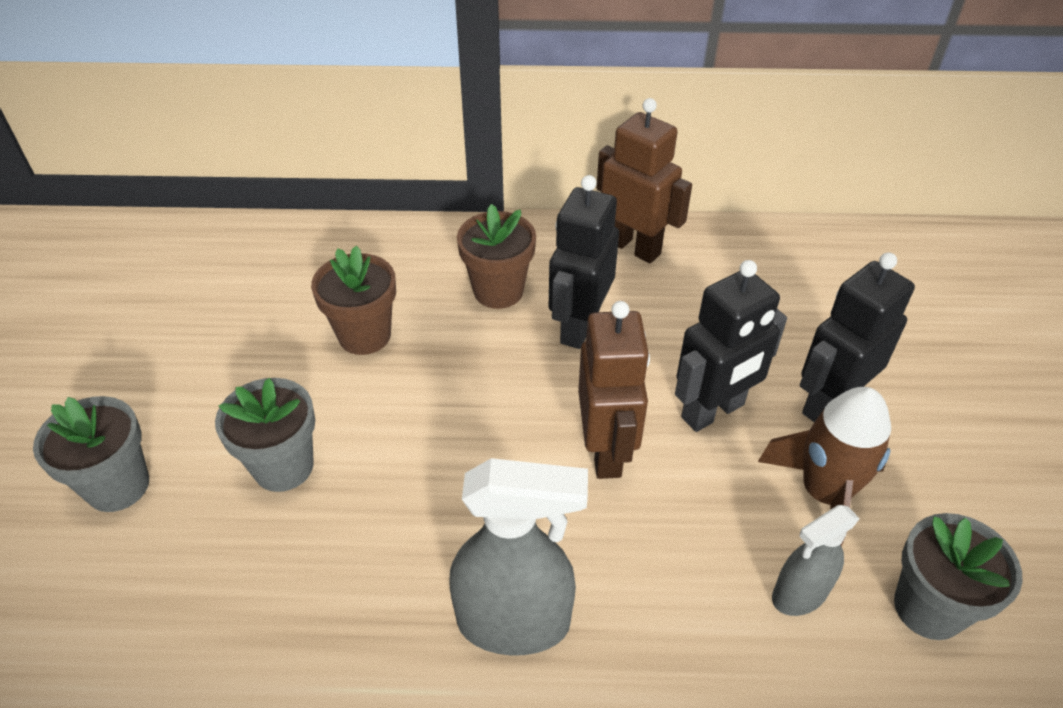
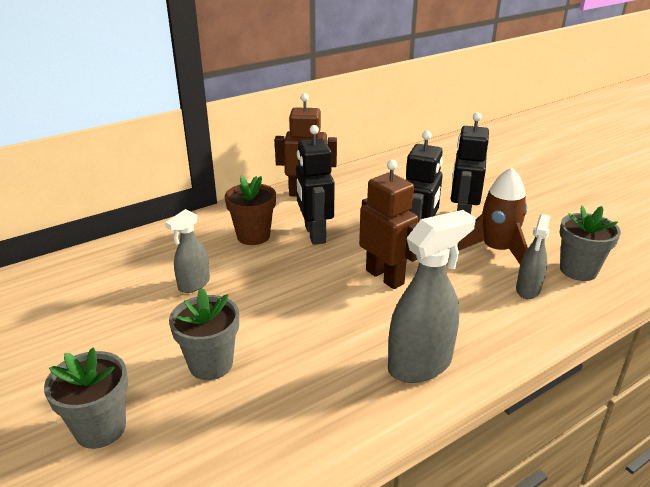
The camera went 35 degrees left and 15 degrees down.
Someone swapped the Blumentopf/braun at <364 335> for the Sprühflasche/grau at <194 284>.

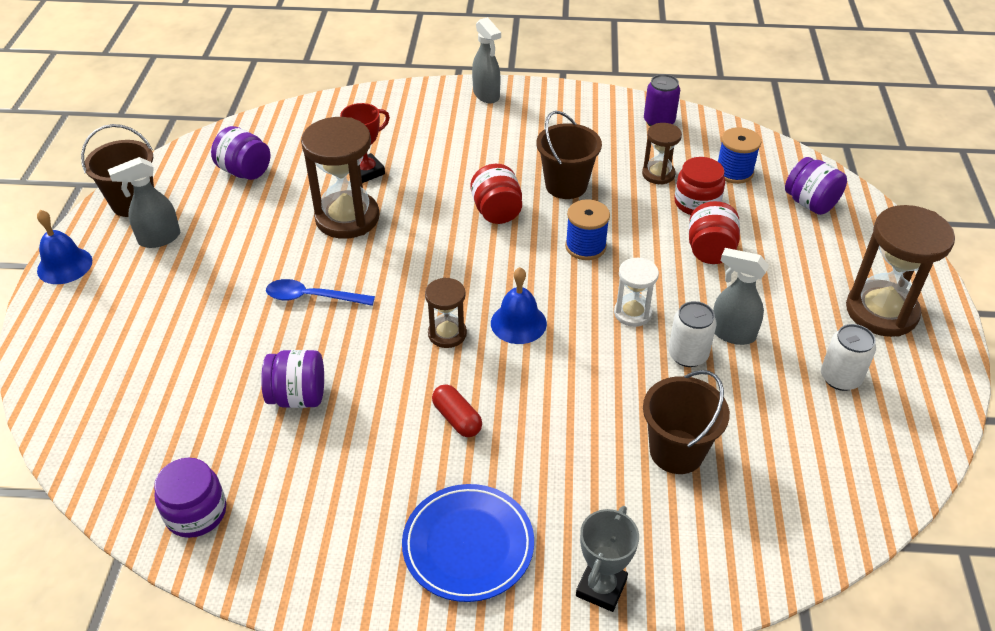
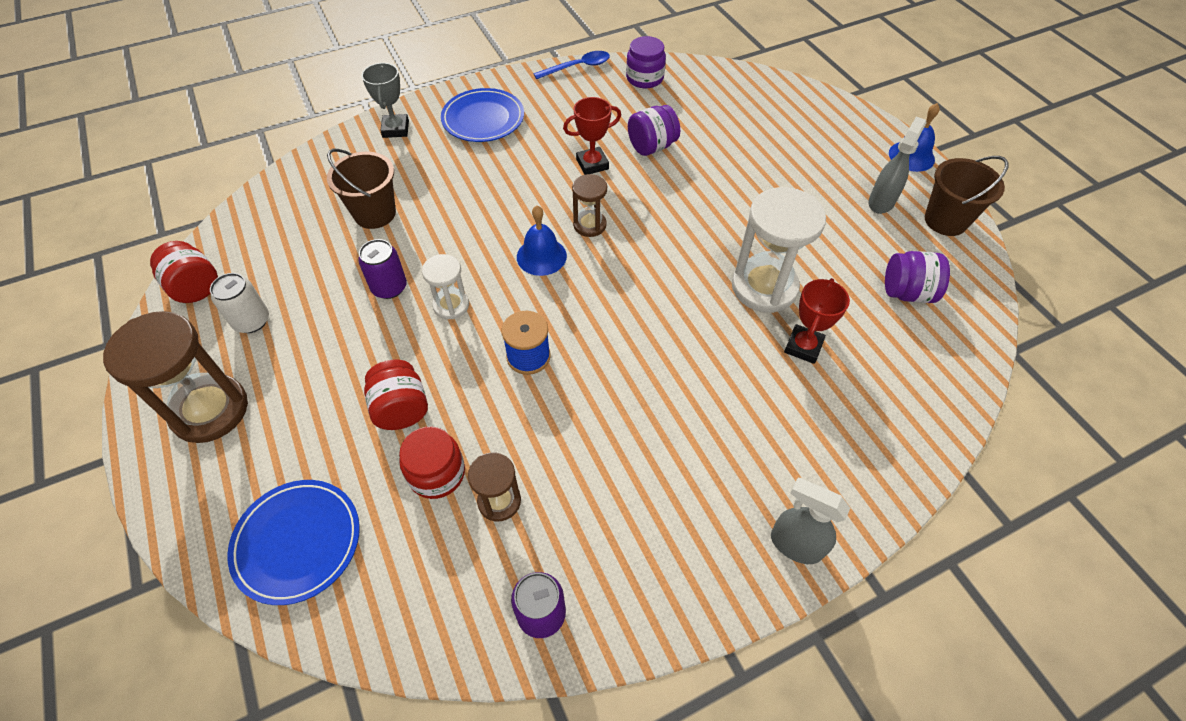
The camera went 150 degrees right and 10 degrees up.
Someone carried the Einmachglas/rot from <497 212> to <195 287>.
Someone swapped the Einmachglas/lila at <810 203> for the Teller/blau at <297 542>.
Someone repainted the Dose/weiß at <687 355>, which became the Dose/lila at <389 287>.
Someone carried the Löffel/blau from <312 297> to <577 67>.
Someone put down the Pokal/rot at <592 164>.
Someone repainted the Sanduhr/braun at <347 218>, which became the Sanduhr/weiß at <764 287>.
Someone took away the Kapsel/rot at <457 418>.
Someone took away the Eimer/braun at <566 185>.
Someone took away the Sprühflasche/grau at <731 333>.
Someone took away the Garnrolle/blau at <734 172>.

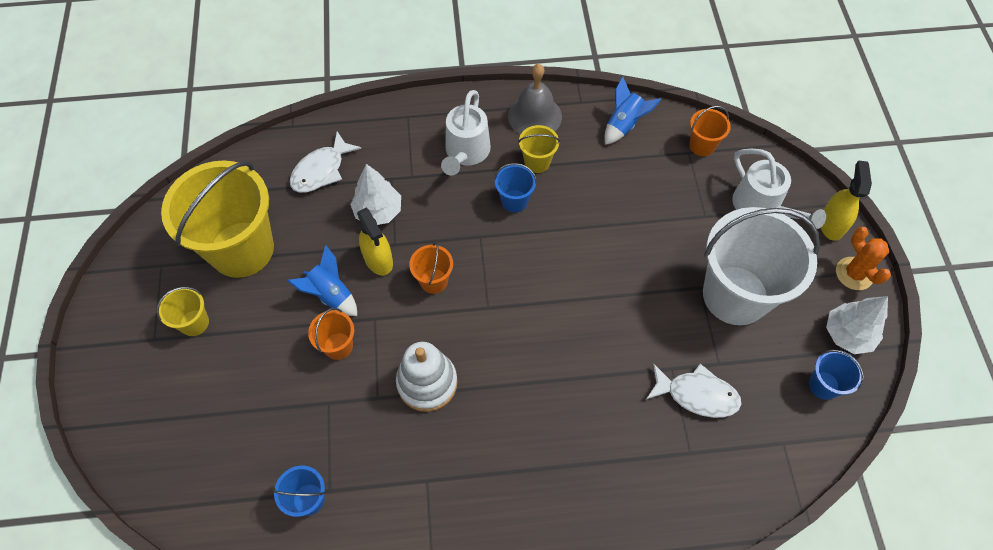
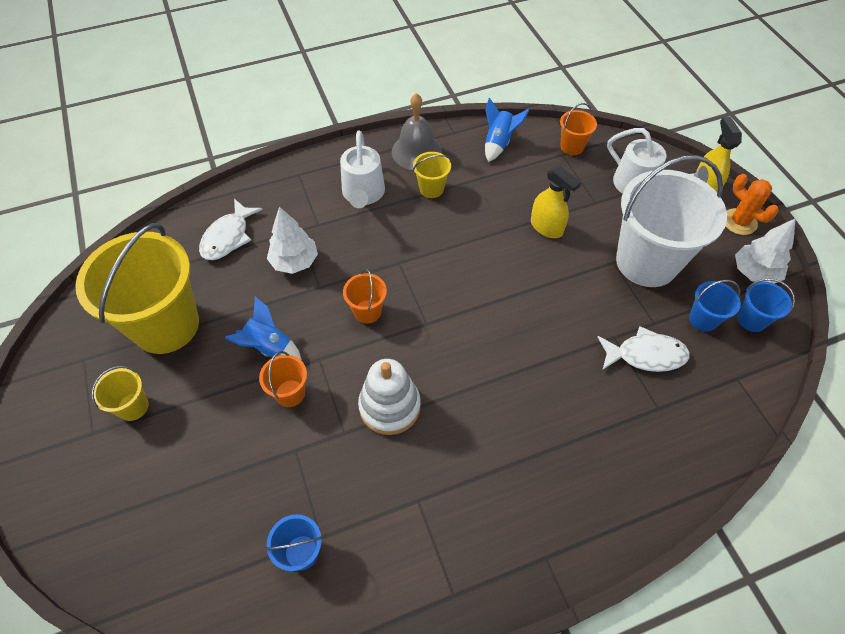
The camera went 15 degrees left and 5 degrees down.
Someone carried the Sprühflasche/gelb from <378 260> to <546 227>.
Someone carried the Eimer/blau from <514 201> to <703 319>.

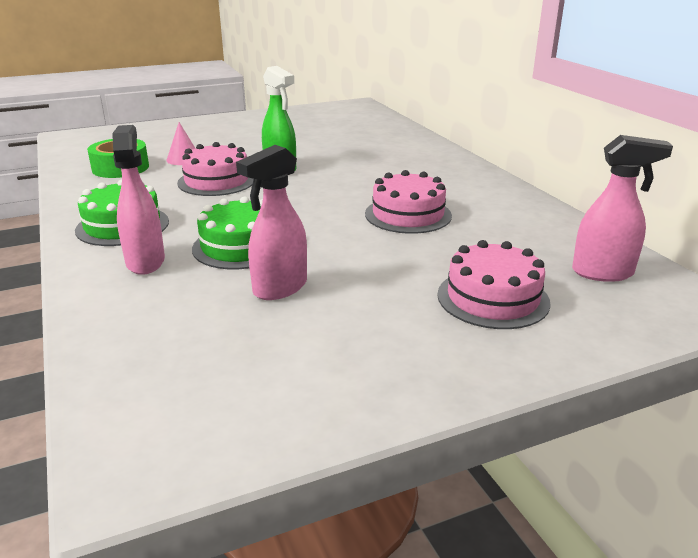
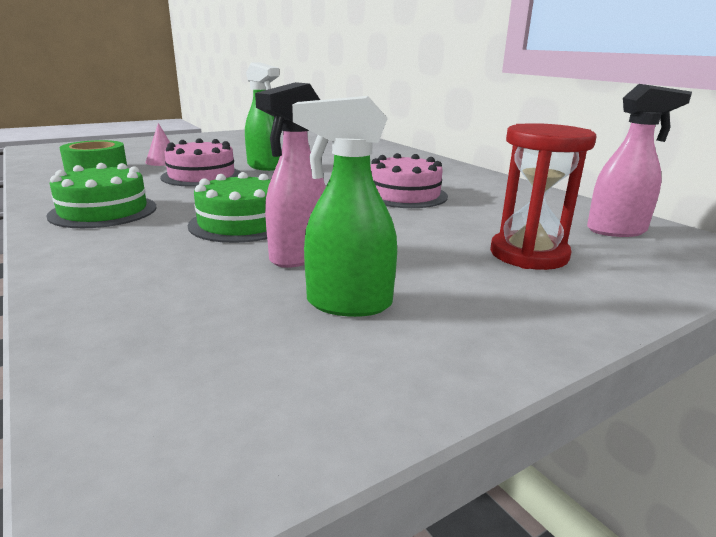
The camera went 10 degrees left and 5 degrees down.
Someone put down the Sprühflasche/grün at <347 304>.
Someone swapped the Kuchen/rosa at <493 298> for the Sanduhr/rot at <528 254>.
Someone took away the Sprühflasche/rosa at <145 262>.

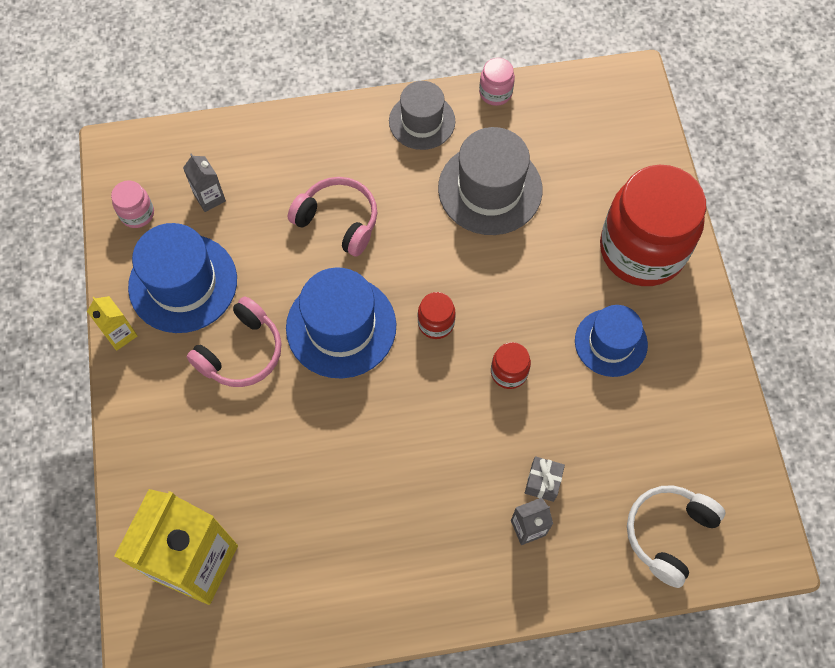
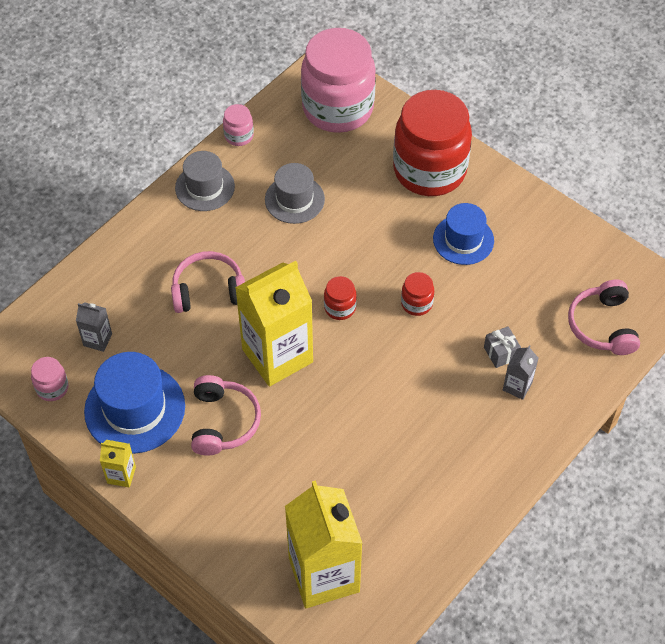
The camera went 40 degrees left and 10 degrees down.
Someone swapped the Hut/blau at <341 327> for the Getränkekarton/gelb at <277 356>.
Someone scaled the Hut/grau at <490 189> by 0.66.
Someone put down the Einmachglas/rosa at <338 108>.
Someone repainted the Kopfhörer/weiß at <668 534>, which became the Kopfhörer/rosa at <603 325>.

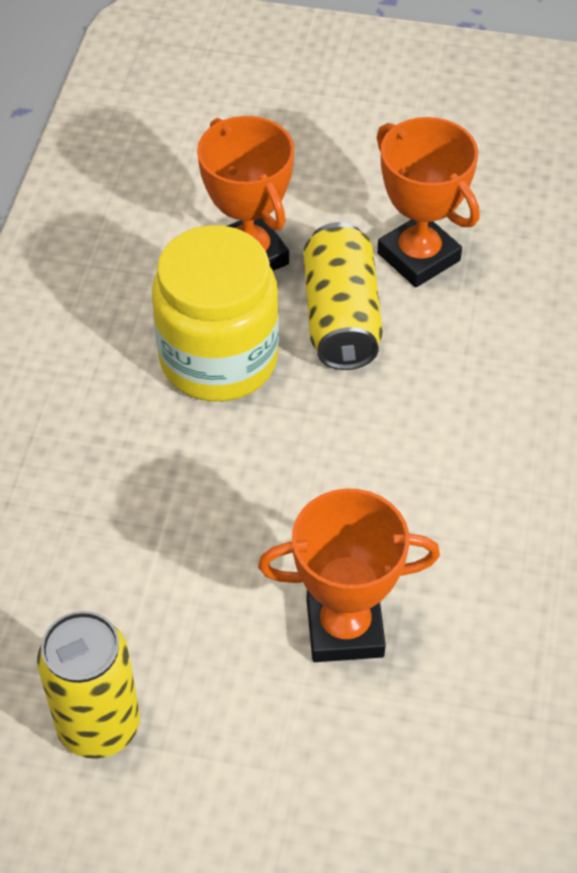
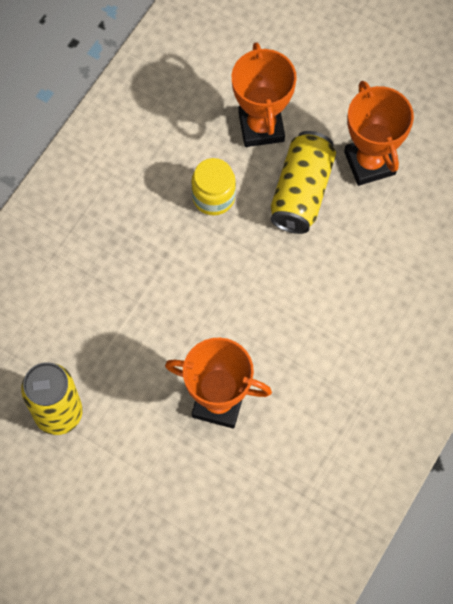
The camera went 20 degrees right and 15 degrees up.
Someone scaled the Einmachglas/gelb at <218 359> by 0.55.

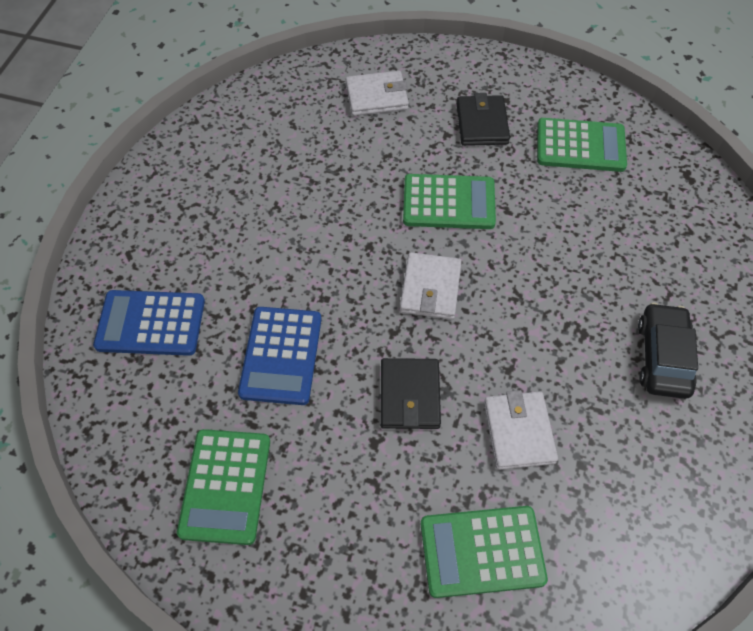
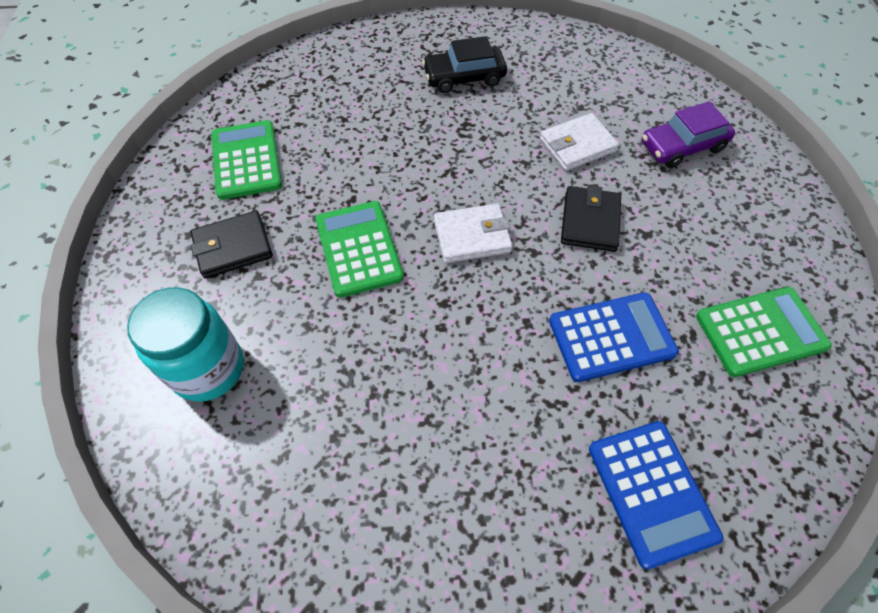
The camera went 110 degrees left and 0 degrees up.
Someone swapped the Geldbörse/weiß at <376 97> for the Einmachglas/türkis at <208 369>.
Someone rotated the Geldbörse/schwarz at <409 396> by 60 degrees counterclockwise.
Someone swapped the Taschenrechner/grün at <482 551> for the Auto/lila at <682 146>.

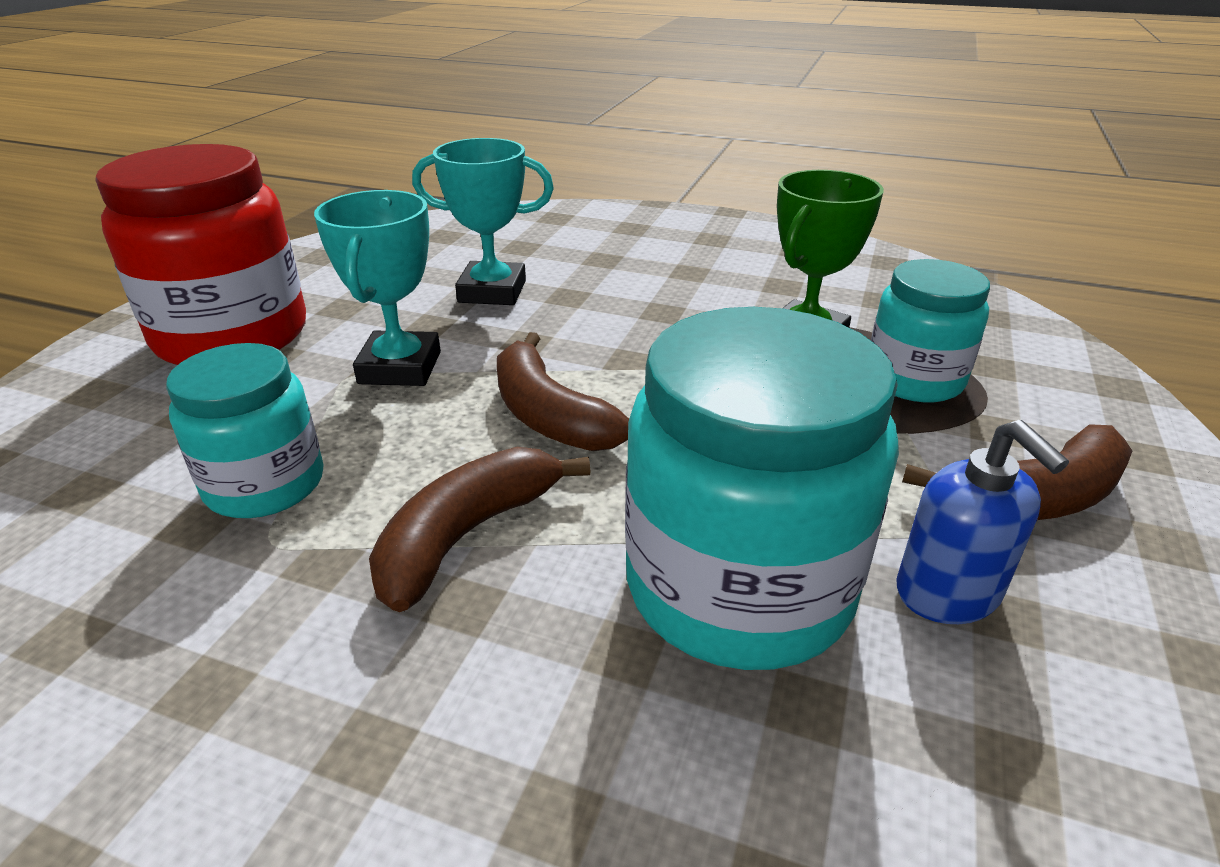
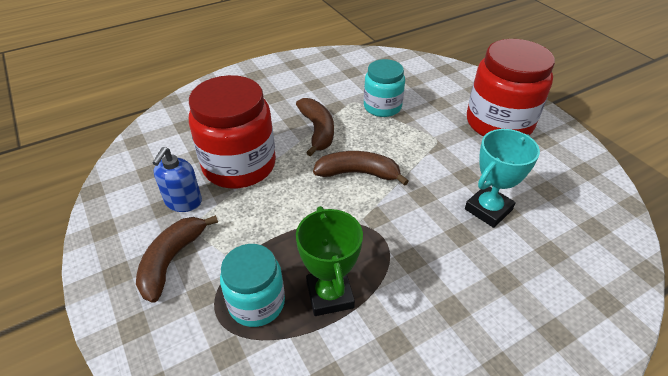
The camera went 130 degrees right and 10 degrees up.
Someone rotated the Seifenspender/blau at <948 593> by 90 degrees counterclockwise.
Someone repainted the Einmachglas/türkis at <738 586>, which became the Einmachglas/rot at <239 165>.
Someone took away the Pokal/türkis at <400 368>.

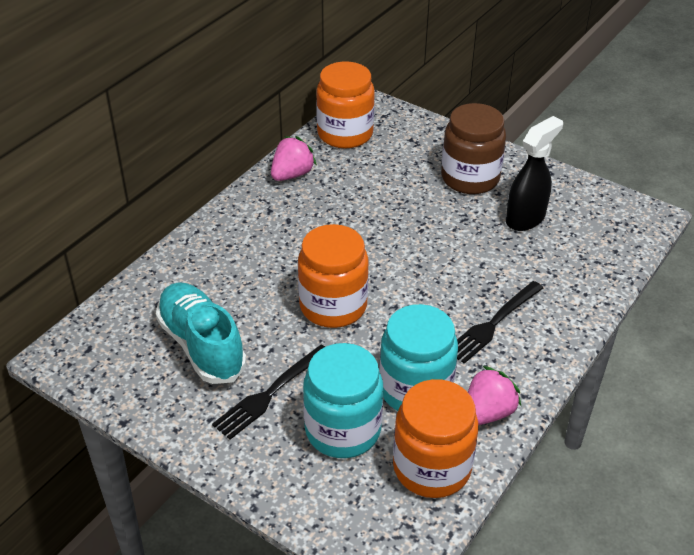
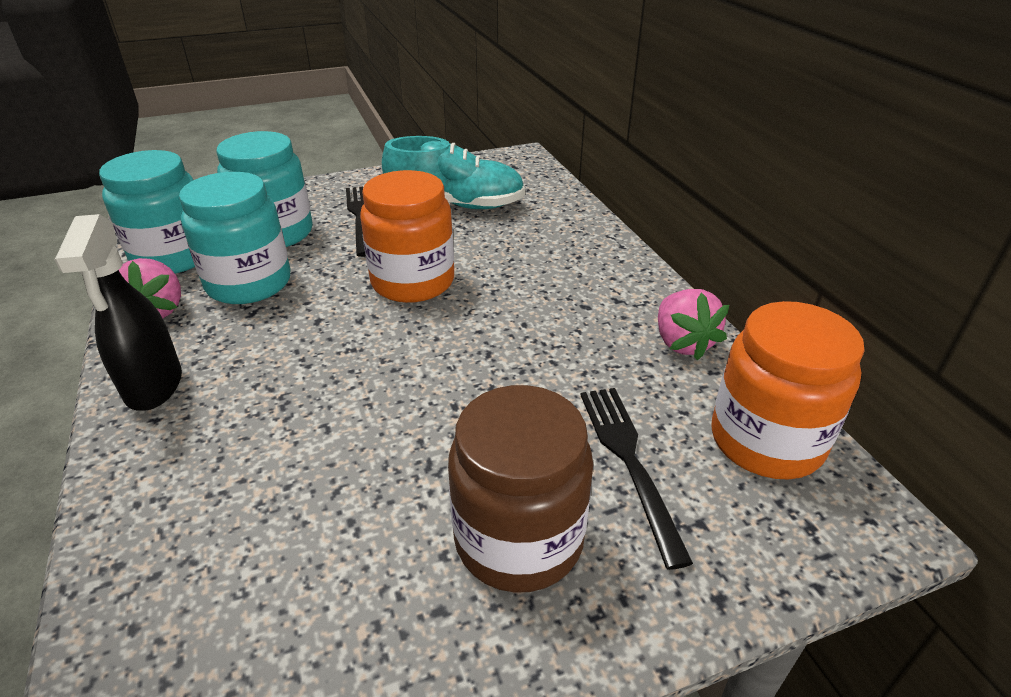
The camera went 125 degrees right and 5 degrees down.
Someone carried the Sprühflasche/schwarz from <525 218> to <154 386>.
Someone repainted the Einmachglas/orange at <431 467>, which became the Einmachglas/türkis at <173 257>.
Someone carried the Gabel/schwarz from <493 324> to <628 460>.

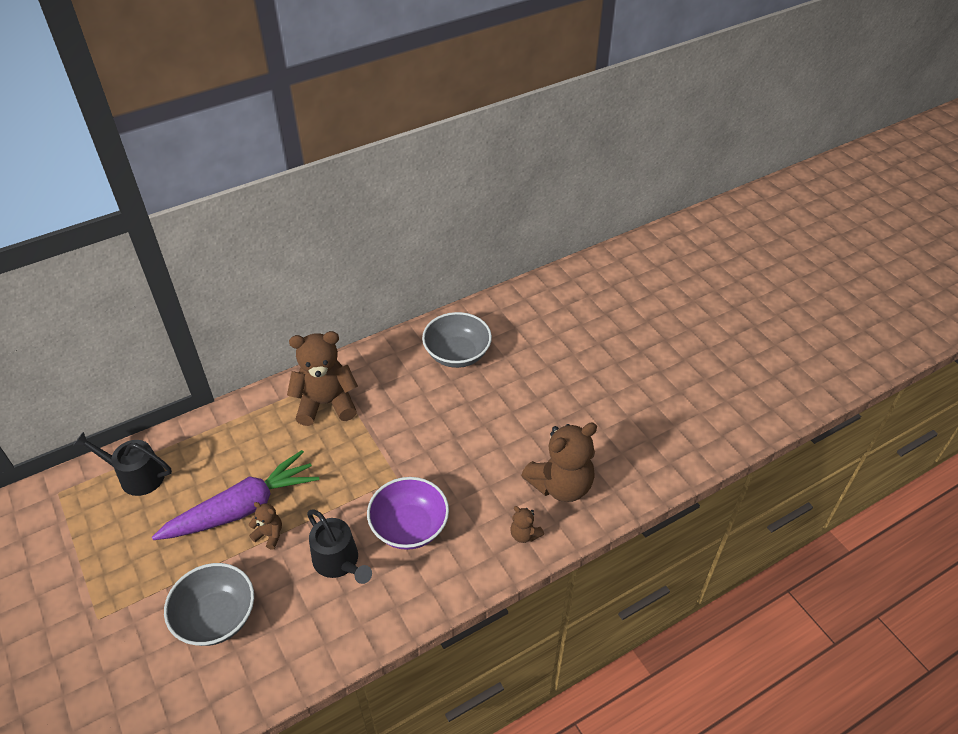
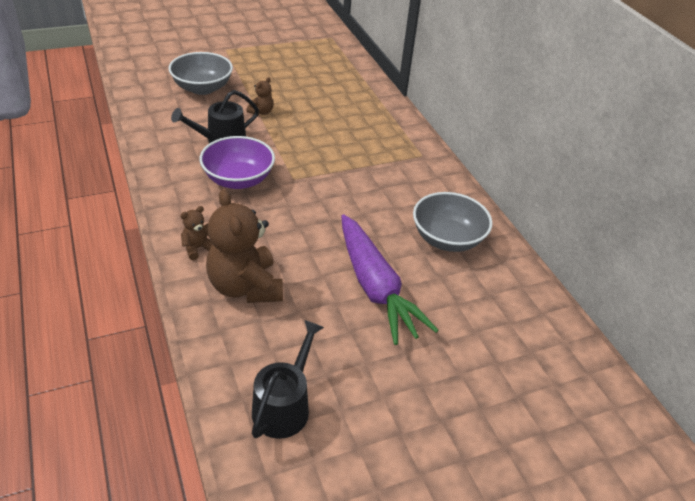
The camera went 95 degrees right and 5 degrees down.
Someone carried the Gießkanne/schwarz from <136 476> to <284 406>.
Someone carried the Karotte/lila from <242 508> to <375 286>.
Someone took away the Teddybär/braun at <326 403>.

